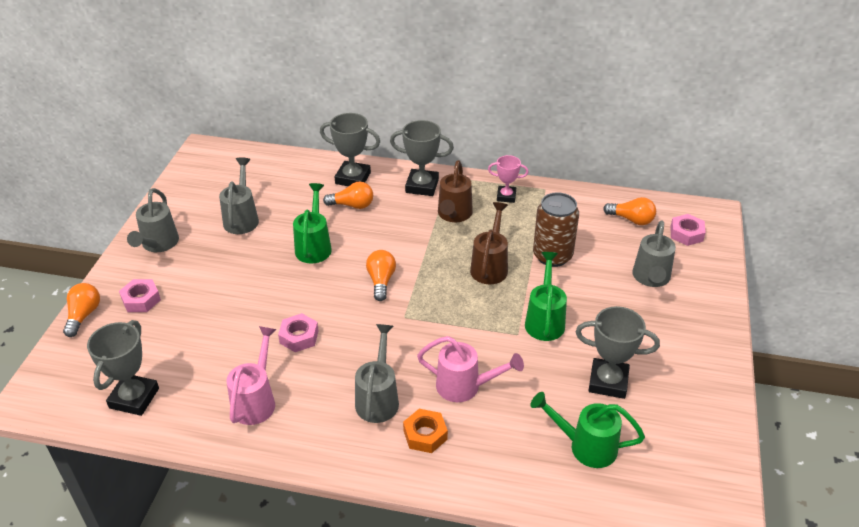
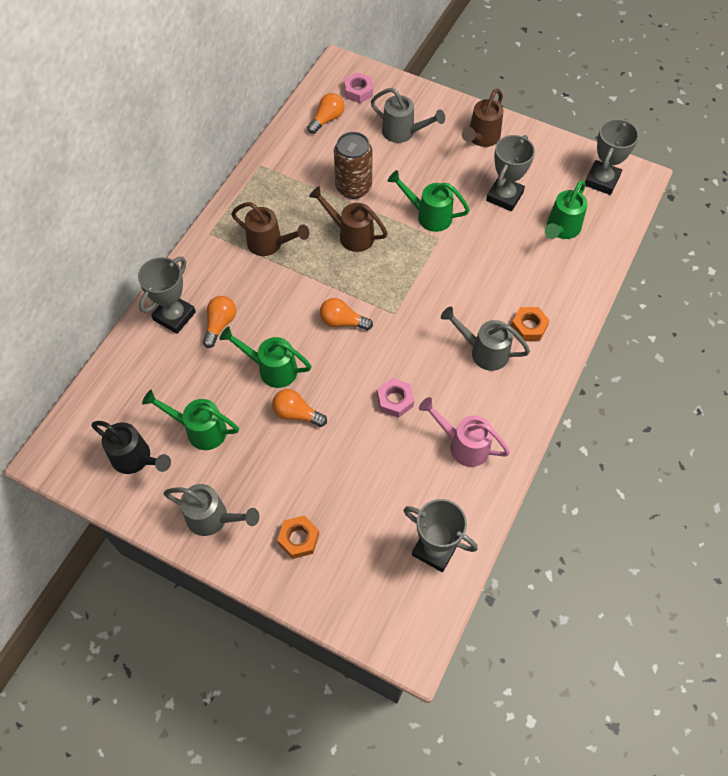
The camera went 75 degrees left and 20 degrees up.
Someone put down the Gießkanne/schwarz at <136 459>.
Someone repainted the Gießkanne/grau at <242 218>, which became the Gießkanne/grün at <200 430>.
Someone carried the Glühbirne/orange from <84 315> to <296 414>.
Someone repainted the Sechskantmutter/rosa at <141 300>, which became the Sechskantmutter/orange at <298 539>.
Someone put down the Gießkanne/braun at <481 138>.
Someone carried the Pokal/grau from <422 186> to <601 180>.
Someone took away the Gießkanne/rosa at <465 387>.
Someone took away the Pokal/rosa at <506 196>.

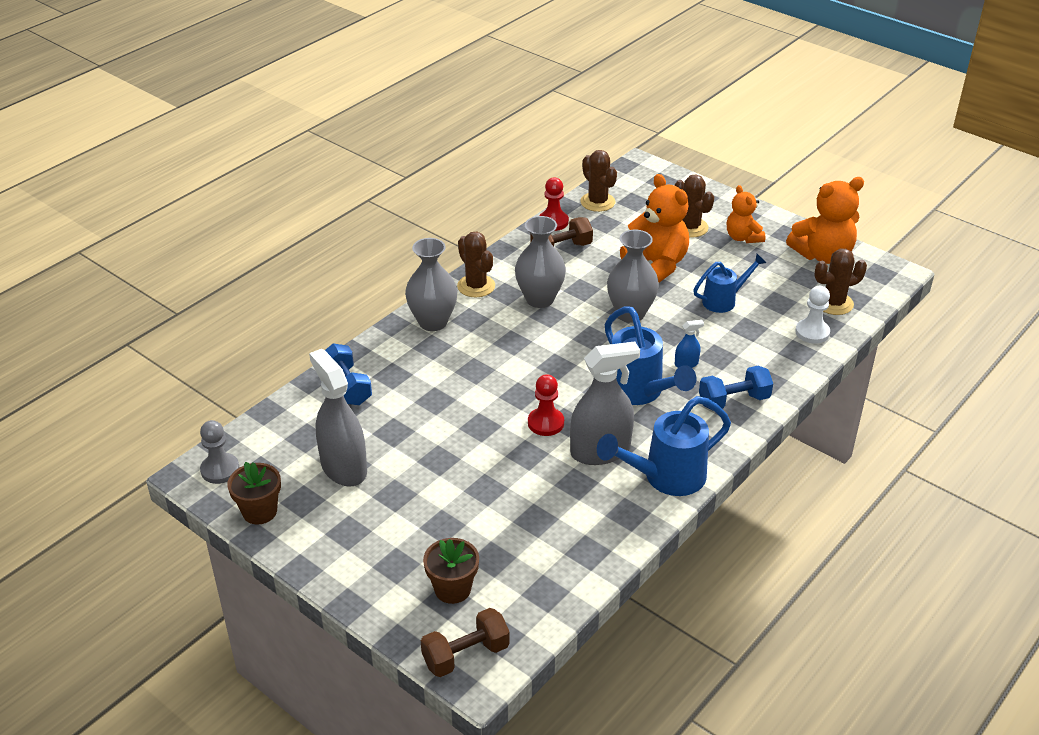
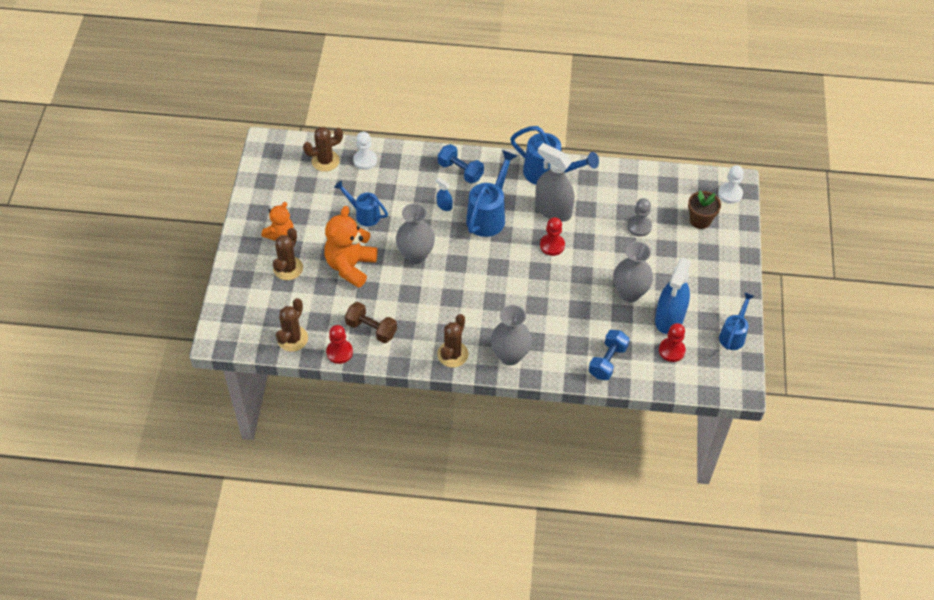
The camera went 125 degrees left and 15 degrees up.
Someone rotated the Kaktus/braun at <833 303> by 60 degrees counterclockwise.
Someone carried the Vase/grau from <539 299> to <629 293>.
Someone carried the Bauer/grau from <220 470> to <639 226>.
Someone repainted the Sprühflasche/grau at <343 468>, which became the Sprühflasche/blau at <669 318>.
Someone put down the Bauer/rot at <671 350>.
Someone swapped the Hantel/braun at <466 655> for the Bauer/weiß at <730 194>.
Someone swapped the Blumentopf/braun at <259 511> for the Gießkanne/blau at <733 335>.
Someone took away the Teddybär/orange at <823 255>.

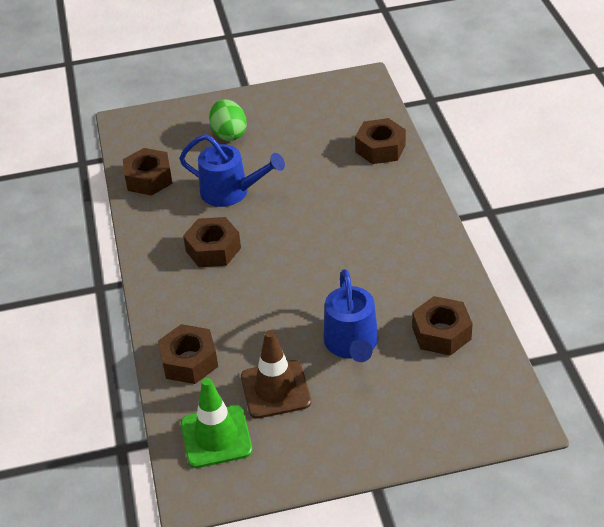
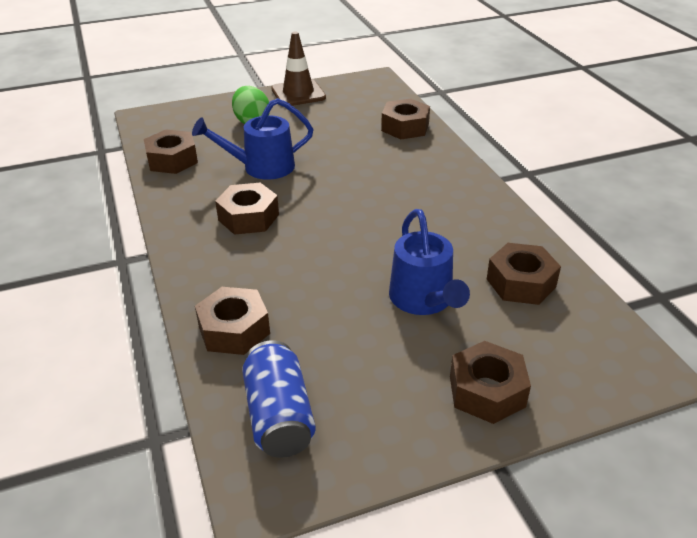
The camera went 10 degrees left and 5 degrees down.
Someone rotated the Gießkanne/blau at <231 192> by 150 degrees clockwise.
Someone swapped the Leitkegel/grün at <216 437> for the Dose/blau at <279 416>.
Someone carried the Leitkegel/braun from <275 389> to <298 93>.
Someone put down the Sechskantmutter/braun at <487 391>.

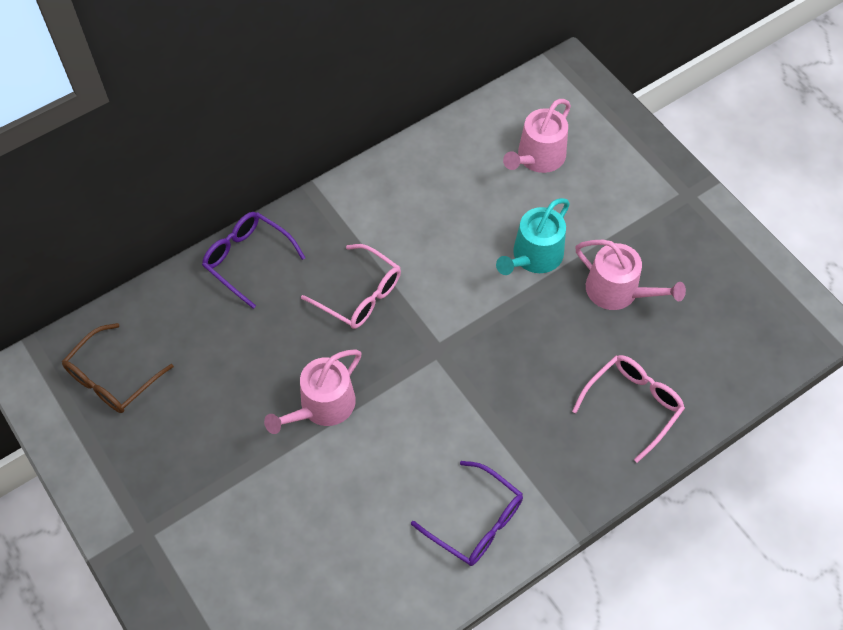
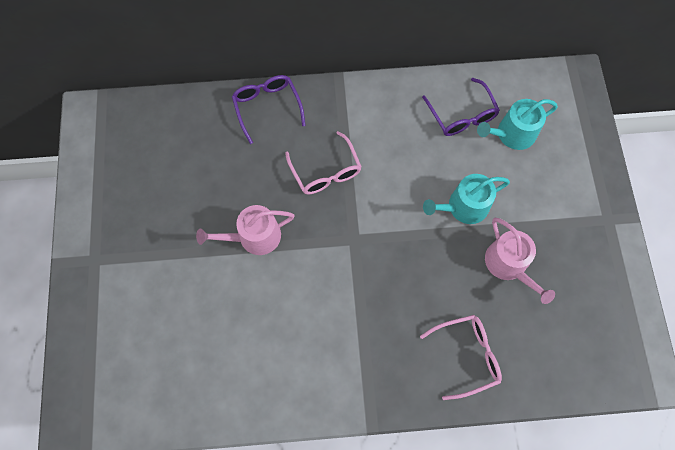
The camera went 30 degrees right and 10 degrees up.
Someone carried the Brille/lila from <476 522> to <462 115>.
Someone repainted the Gießkanne/rosa at <537 158>, which became the Gießkanne/türkis at <512 134>.
Someone took away the Brille/braun at <112 378>.

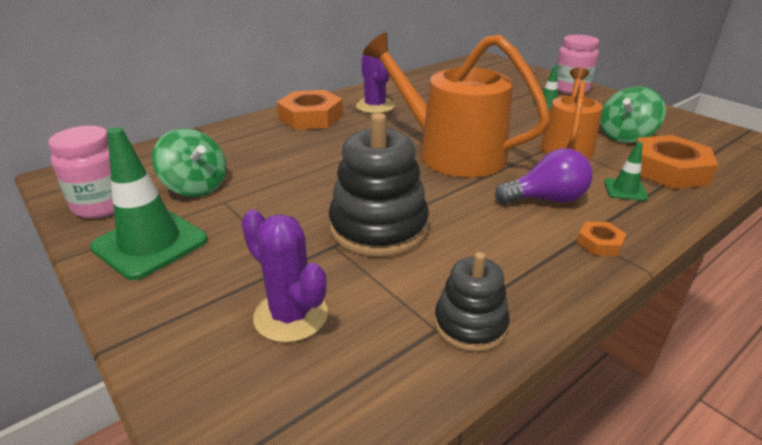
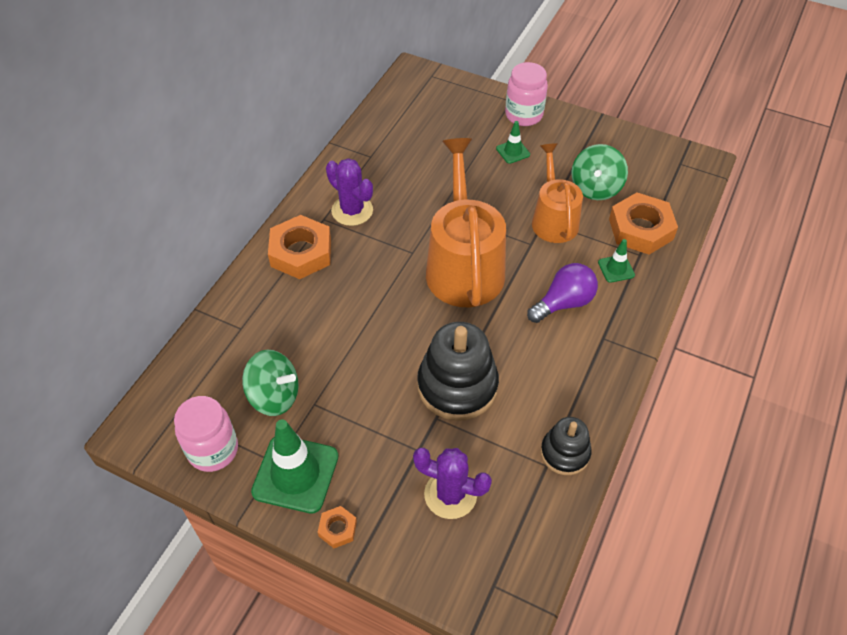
The camera went 25 degrees left and 20 degrees up.
Someone carried the Sechskantmutter/orange from <599 243> to <337 529>.
Someone rotated the Gießkanne/orange at <451 153> by 75 degrees clockwise.

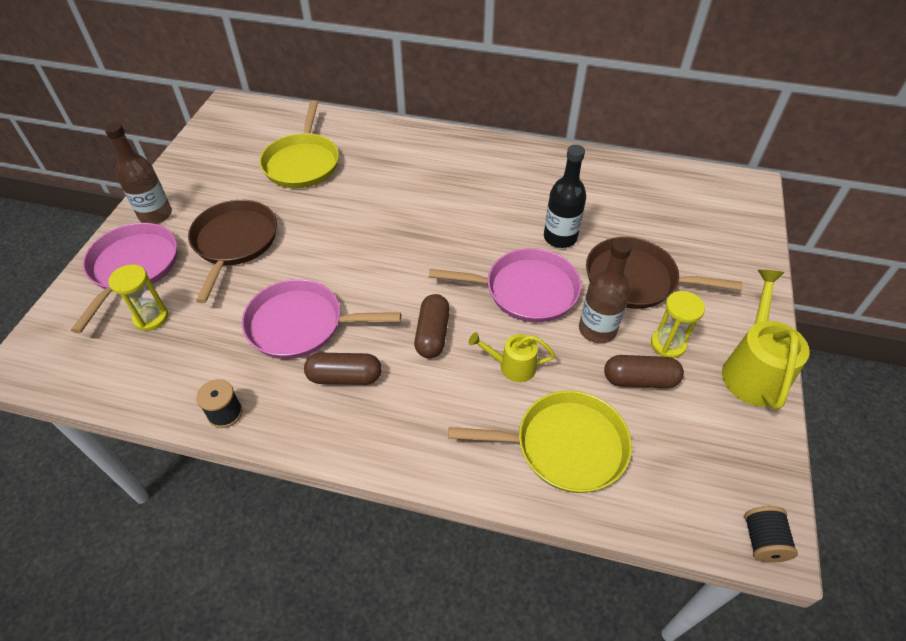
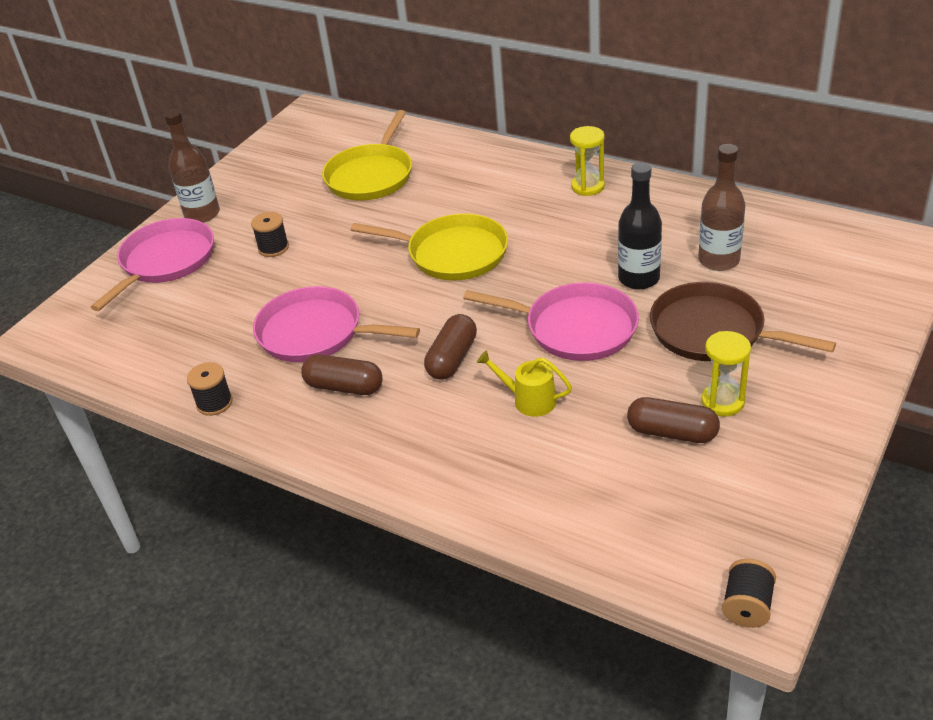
The camera went 20 degrees right and 10 degrees down.
Someone swapped the Pfanne/braun at <234 242> for the Garnrolle/schwarz at <273 248>.
Someone carried the Pfanne/gelb from <565 446> to <452 253>.
Someone carried the Sanduhr/gelb from <151 317> to <587 187>.
Someone carried the Flasche/braun from <597 330> to <718 260>.
Someone took away the Gießkanne/gelb at <752 370>.

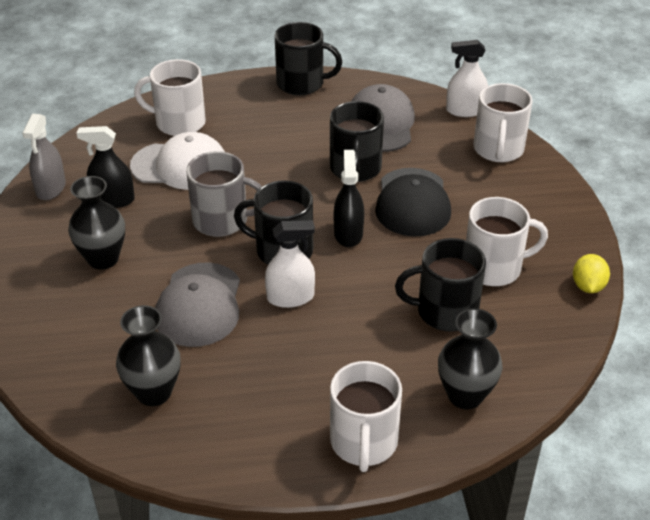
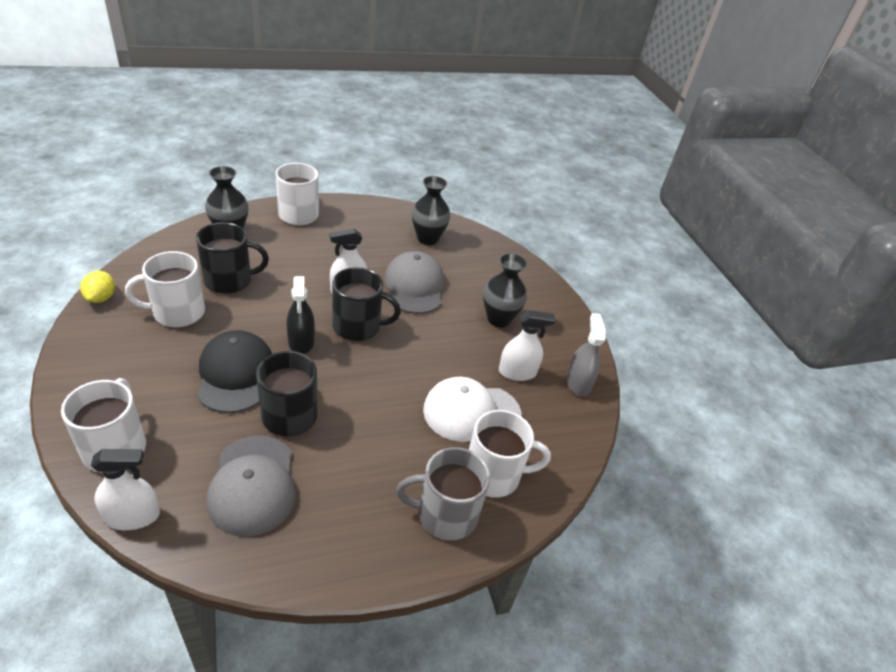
The camera went 165 degrees right and 0 degrees up.
Someone carried the Tasse/grau from <222 220> to <445 514>.
Someone repainted the Sprühflasche/schwarz at <113 199>, which became the Sprühflasche/weiß at <517 372>.
Someone took away the Tasse/schwarz at <302 83>.

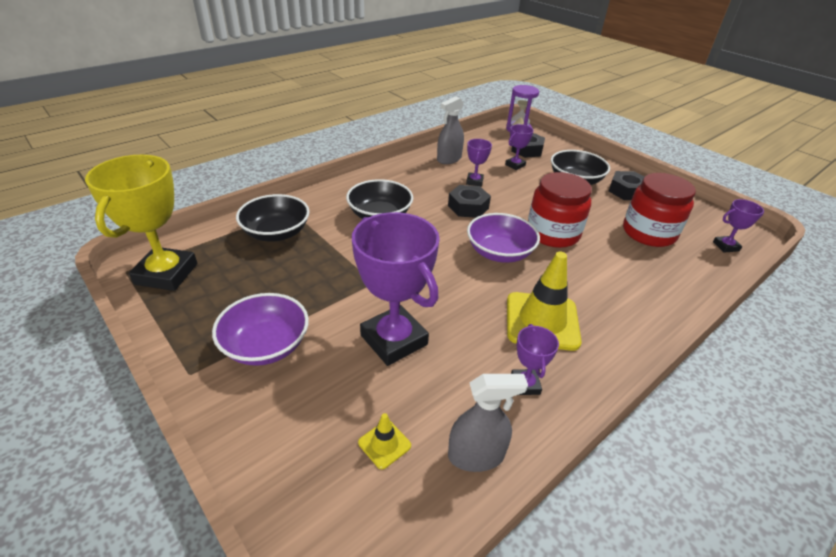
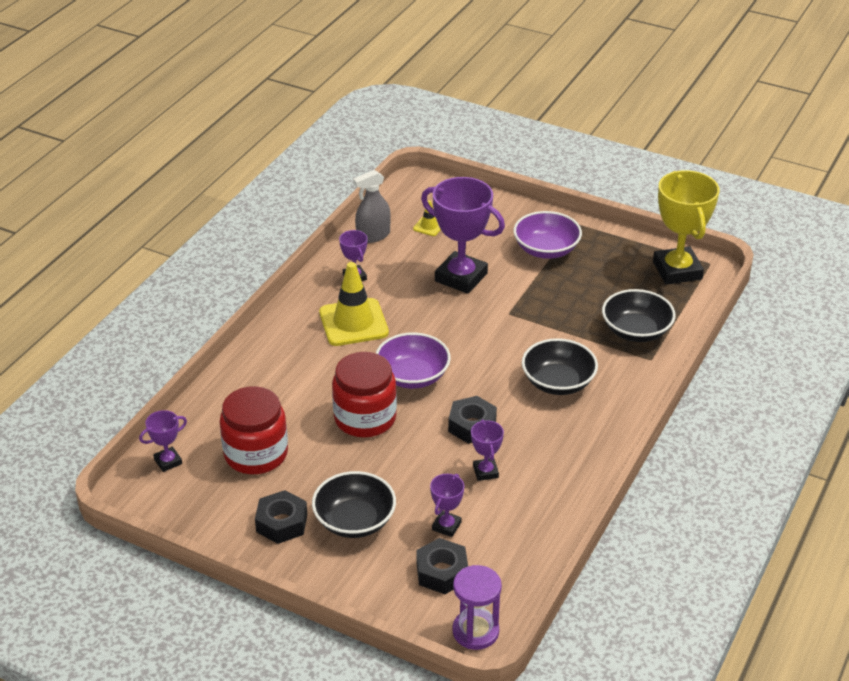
The camera went 160 degrees right and 0 degrees up.
Someone took away the Sprühflasche/grau at <449 159>.

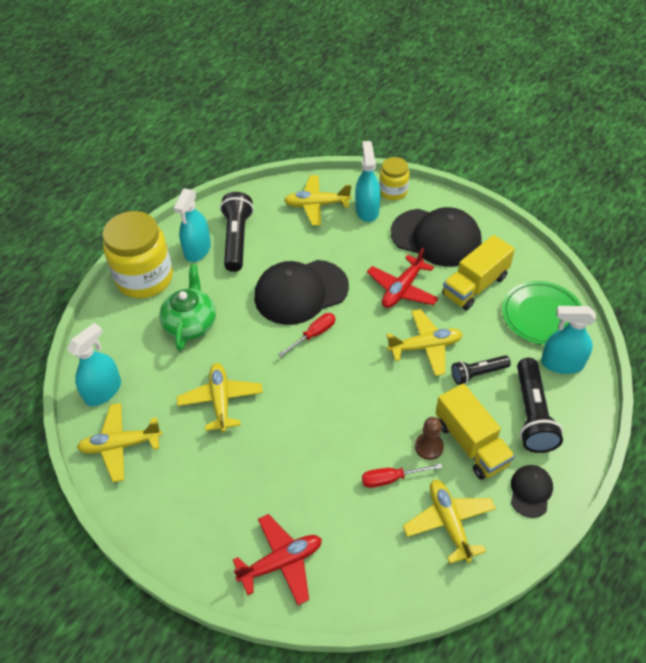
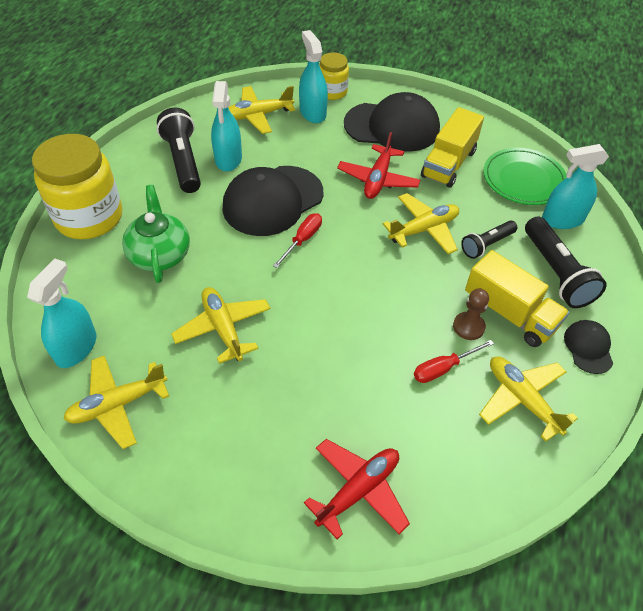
The camera went 20 degrees left and 0 degrees up.
Someone carried the Sprühflasche/türkis from <197 250> to <228 159>.

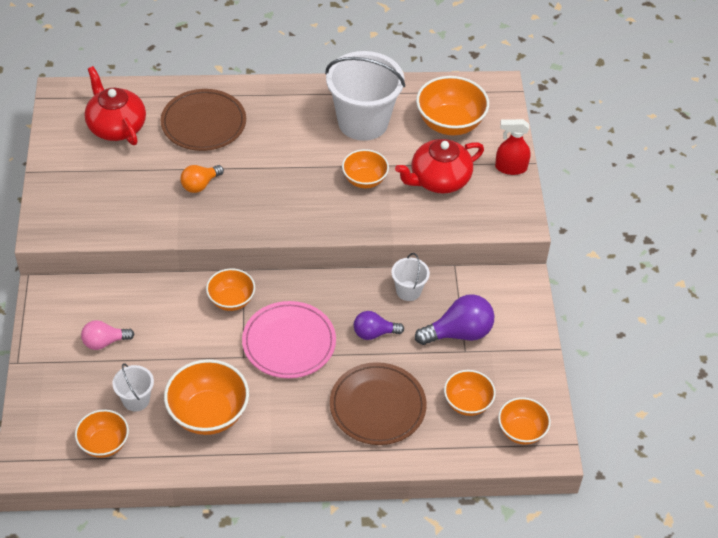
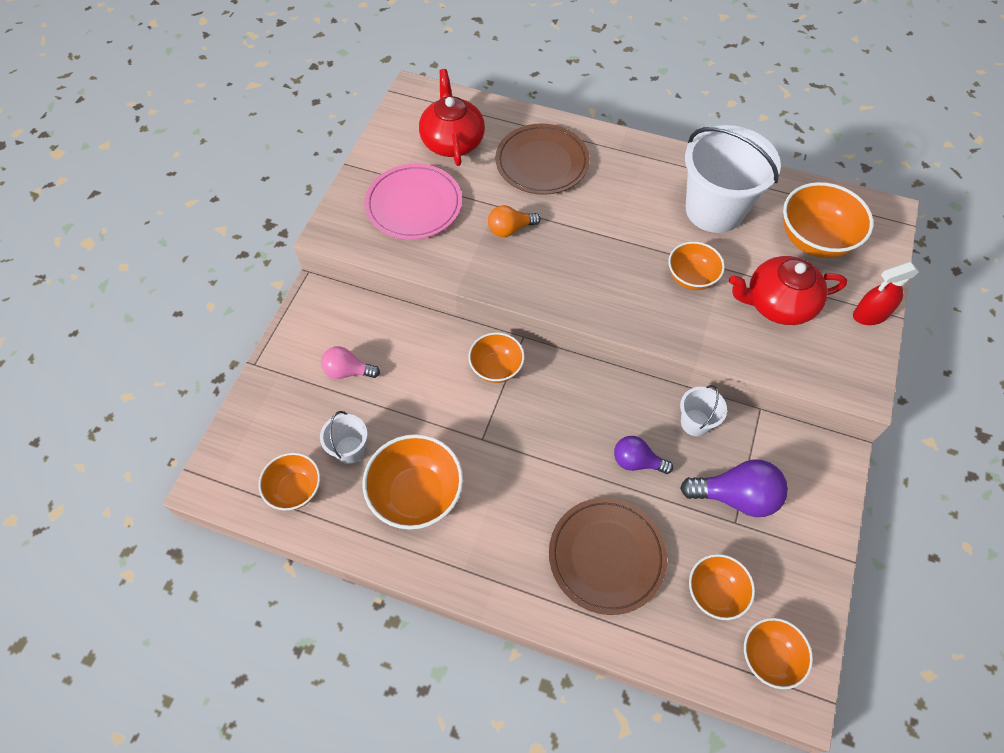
The camera went 25 degrees right and 10 degrees up.
Someone carried the Teller/rosa from <289 342> to <414 205>.
Someone rotated the Sprühflasche/rot at <510 168> by 45 degrees counterclockwise.

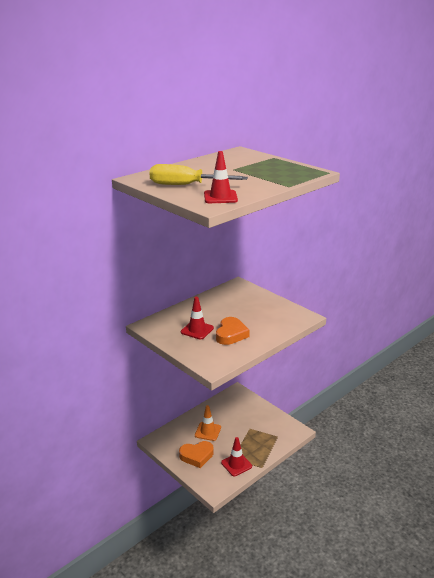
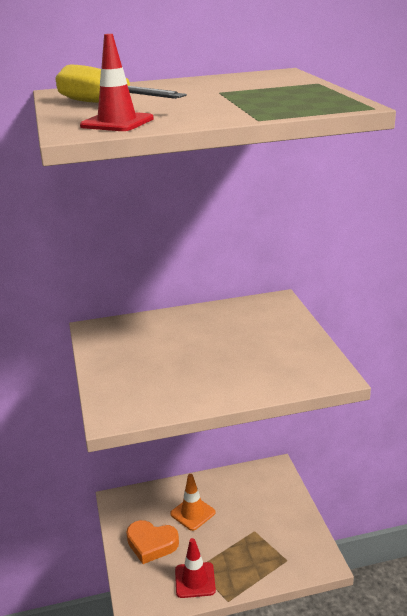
The camera went 30 degrees right and 0 degrees up.
Someone took away the Leitkegel/rot at <197 330>.
Someone took away the Herz/orange at <231 334>.

